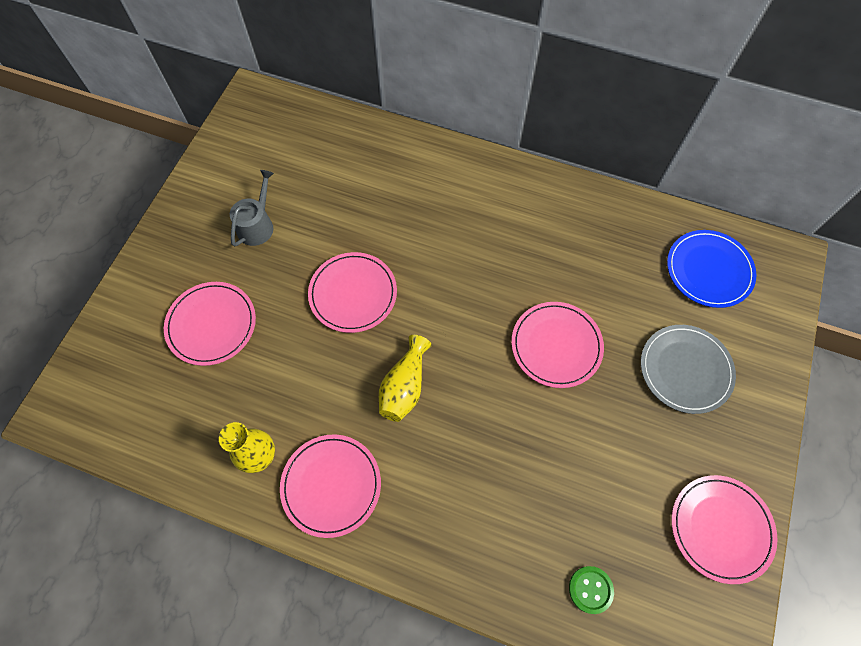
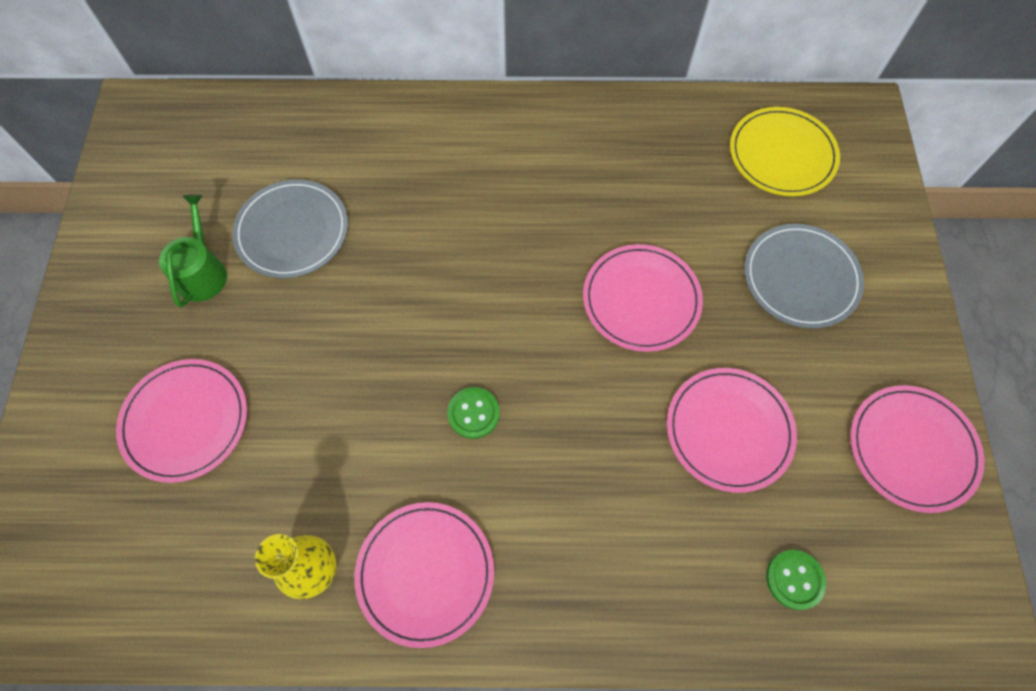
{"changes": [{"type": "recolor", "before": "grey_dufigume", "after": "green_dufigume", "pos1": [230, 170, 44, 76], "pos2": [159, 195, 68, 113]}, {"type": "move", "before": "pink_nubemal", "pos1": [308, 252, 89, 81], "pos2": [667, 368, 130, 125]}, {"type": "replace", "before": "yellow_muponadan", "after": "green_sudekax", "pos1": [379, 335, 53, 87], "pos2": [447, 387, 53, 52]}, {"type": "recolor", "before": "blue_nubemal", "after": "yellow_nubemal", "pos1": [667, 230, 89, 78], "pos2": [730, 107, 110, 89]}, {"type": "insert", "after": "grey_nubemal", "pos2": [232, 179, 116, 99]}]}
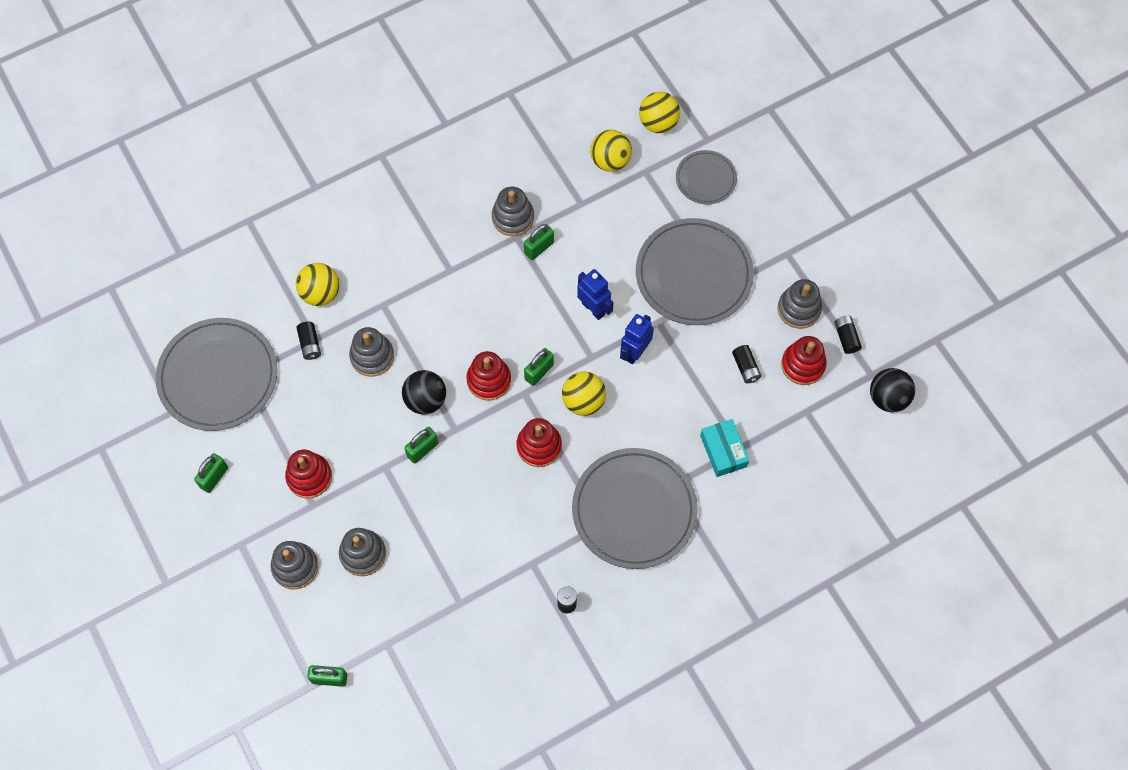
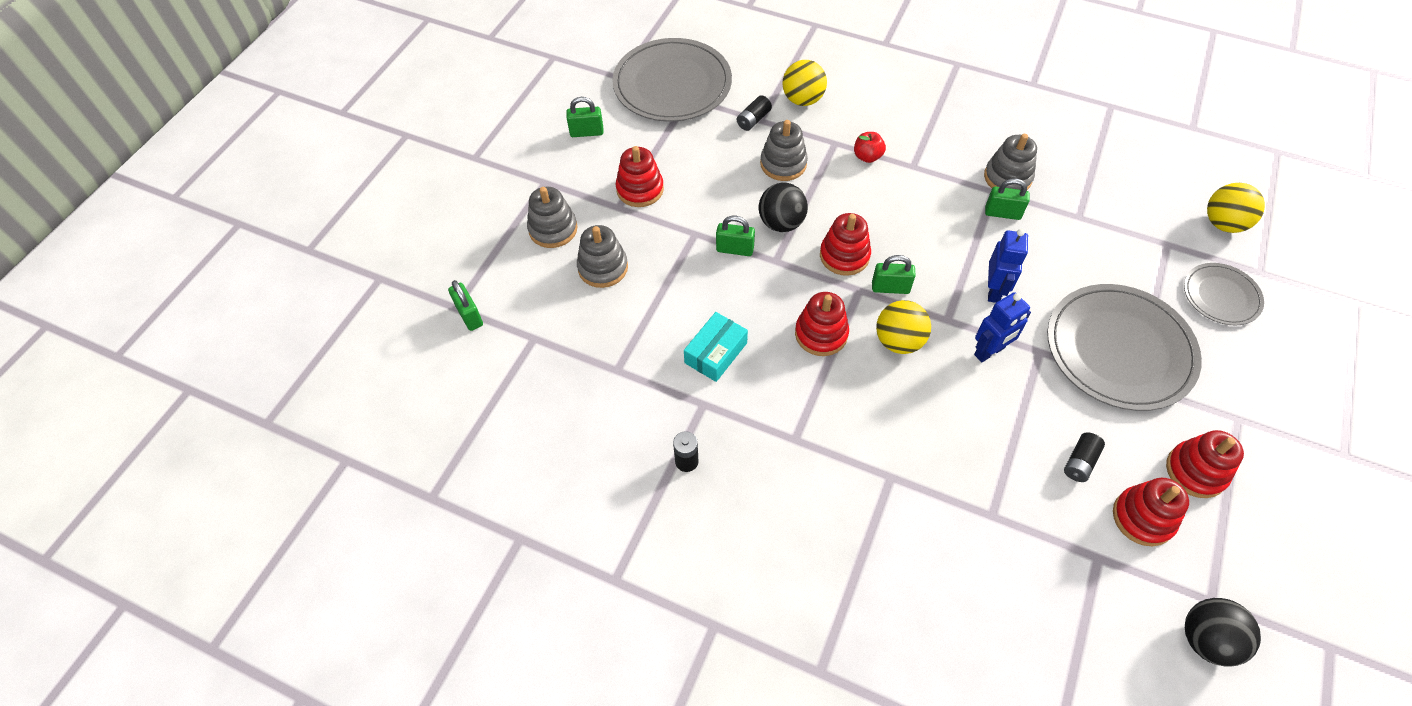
{"changes": [{"type": "delete", "before": "grey_nubemal", "pos1": [572, 448, 126, 121]}, {"type": "delete", "before": "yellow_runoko", "pos1": [590, 130, 42, 42]}, {"type": "rotate", "before": "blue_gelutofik", "pos1": [620, 314, 34, 50], "pos2": [974, 292, 57, 70], "turn": 150}, {"type": "move", "before": "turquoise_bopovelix", "pos1": [700, 419, 49, 58], "pos2": [684, 312, 64, 70]}, {"type": "recolor", "before": "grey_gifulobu", "after": "red_gifulobu", "pos1": [777, 279, 45, 50], "pos2": [1166, 430, 78, 68]}, {"type": "delete", "before": "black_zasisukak", "pos1": [834, 316, 28, 38]}, {"type": "insert", "after": "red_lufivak", "pos2": [854, 132, 32, 31]}]}
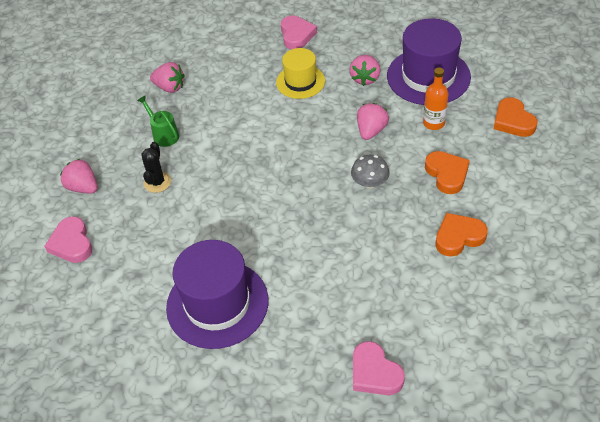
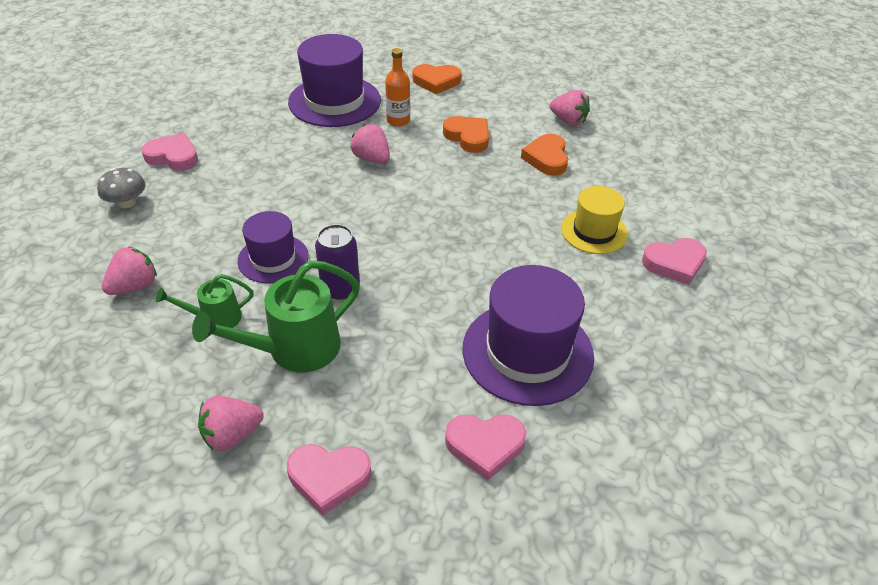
{"changes": [{"type": "replace", "before": "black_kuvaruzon", "after": "green_dufigume", "pos1": [141, 142, 30, 51], "pos2": [192, 260, 168, 112]}, {"type": "move", "before": "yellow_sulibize", "pos1": [276, 48, 49, 51], "pos2": [561, 186, 67, 68]}, {"type": "move", "before": "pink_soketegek", "pos1": [349, 55, 31, 31], "pos2": [550, 90, 40, 36]}, {"type": "move", "before": "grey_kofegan", "pos1": [351, 155, 39, 33], "pos2": [97, 168, 48, 40]}, {"type": "rotate", "before": "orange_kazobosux", "pos1": [425, 151, 45, 43], "pos2": [443, 116, 46, 37], "turn": 45}, {"type": "insert", "after": "purple_sulibize", "pos2": [237, 211, 72, 73]}, {"type": "insert", "after": "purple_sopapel", "pos2": [315, 224, 45, 76]}, {"type": "insert", "after": "pink_kazobosux", "pos2": [445, 414, 81, 66]}]}
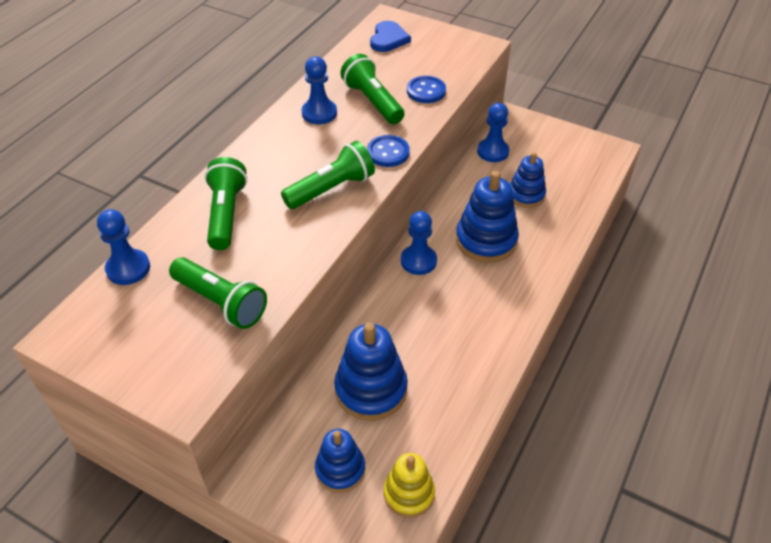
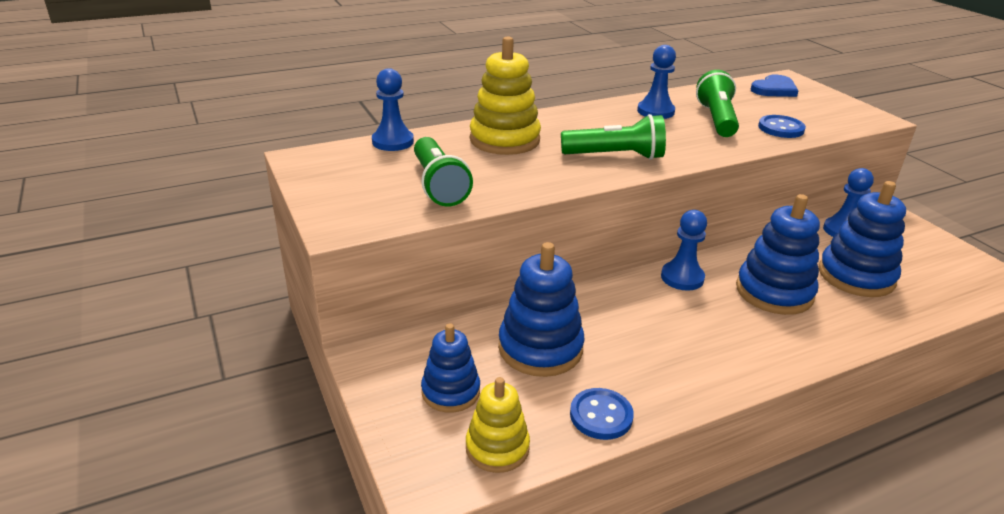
{"changes": [{"type": "replace", "before": "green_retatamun", "after": "yellow_gifulobu", "pos1": [205, 157, 42, 93], "pos2": [470, 36, 71, 119]}, {"type": "move", "before": "blue_sudekax", "pos1": [367, 135, 43, 32], "pos2": [570, 388, 64, 52]}, {"type": "resize", "before": "blue_gifulobu", "pos1": [510, 152, 36, 56], "pos2": [819, 181, 87, 116], "scale": 1.56}]}
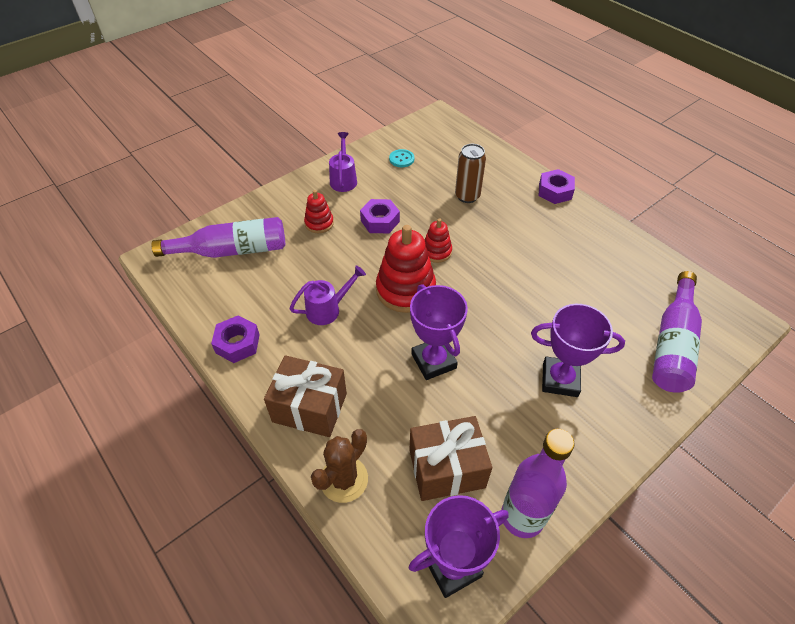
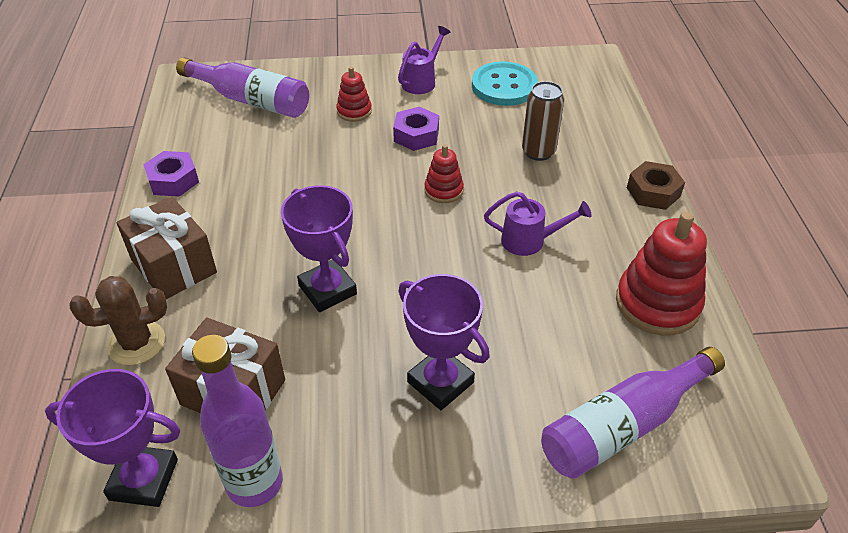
{"changes": [{"type": "move", "before": "purple_dufigume", "pos1": [289, 265, 77, 60], "pos2": [484, 191, 107, 65]}, {"type": "move", "before": "red_gifulobu", "pos1": [376, 225, 60, 88], "pos2": [616, 212, 91, 124]}, {"type": "resize", "before": "turquoise_sudekax", "pos1": [389, 149, 25, 18], "pos2": [472, 61, 66, 45], "scale": 2.02}, {"type": "rotate", "before": "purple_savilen", "pos1": [410, 284, 58, 96], "pos2": [281, 185, 76, 127], "turn": -45}, {"type": "recolor", "before": "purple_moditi", "after": "brown_moditi", "pos1": [539, 169, 36, 35], "pos2": [627, 161, 58, 49]}]}
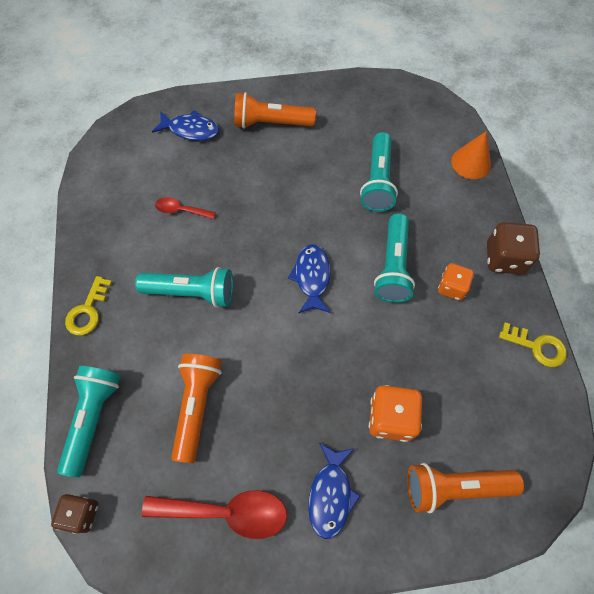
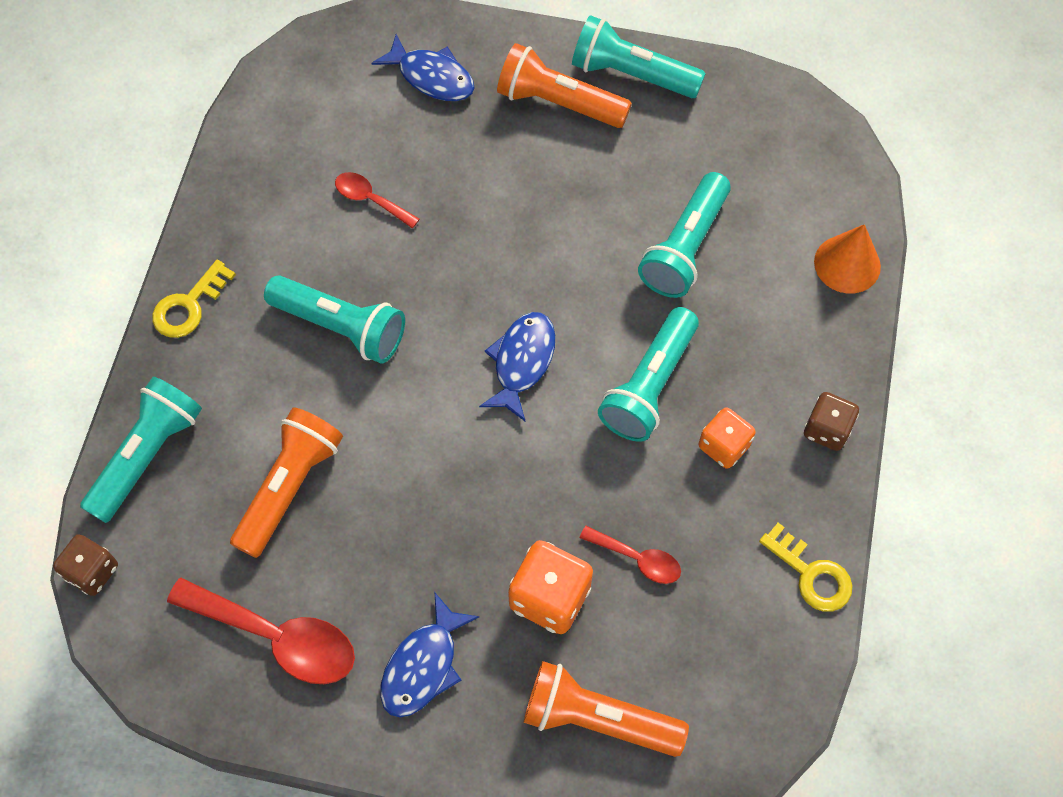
{"changes": [{"type": "resize", "before": "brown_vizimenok", "pos1": [487, 222, 53, 53], "pos2": [804, 392, 55, 59], "scale": 0.66}, {"type": "insert", "after": "turquoise_retatamun", "pos2": [572, 15, 134, 83]}, {"type": "insert", "after": "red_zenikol", "pos2": [580, 526, 101, 58]}]}
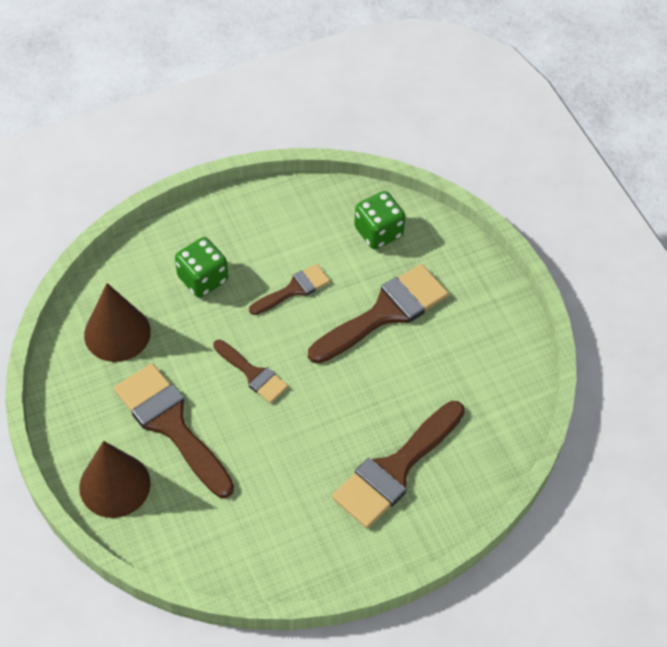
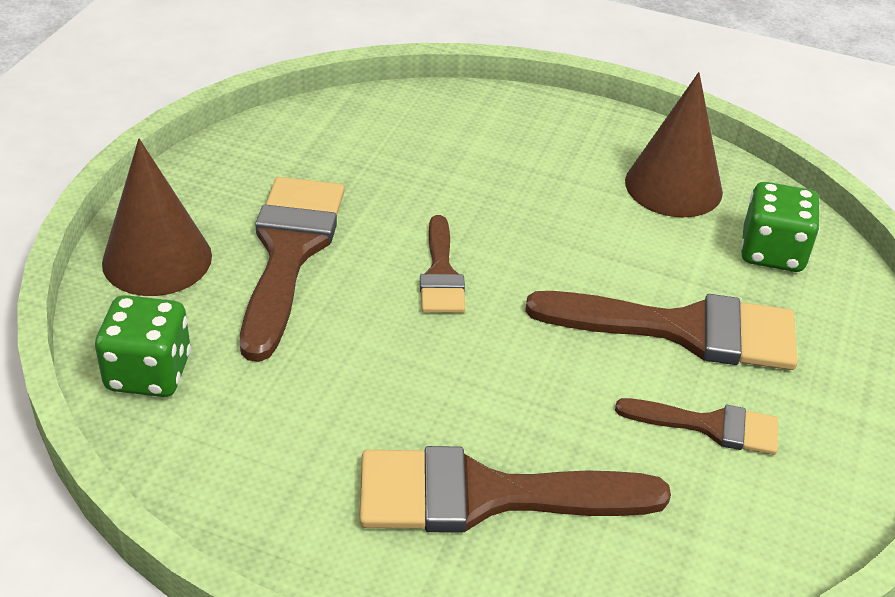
{"changes": [{"type": "move", "before": "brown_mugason", "pos1": [84, 283, 67, 79], "pos2": [625, 72, 98, 146]}, {"type": "move", "before": "green_vizimenok", "pos1": [175, 237, 53, 61], "pos2": [95, 295, 96, 102]}, {"type": "move", "before": "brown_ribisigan", "pos1": [249, 264, 81, 51], "pos2": [615, 398, 163, 57]}]}
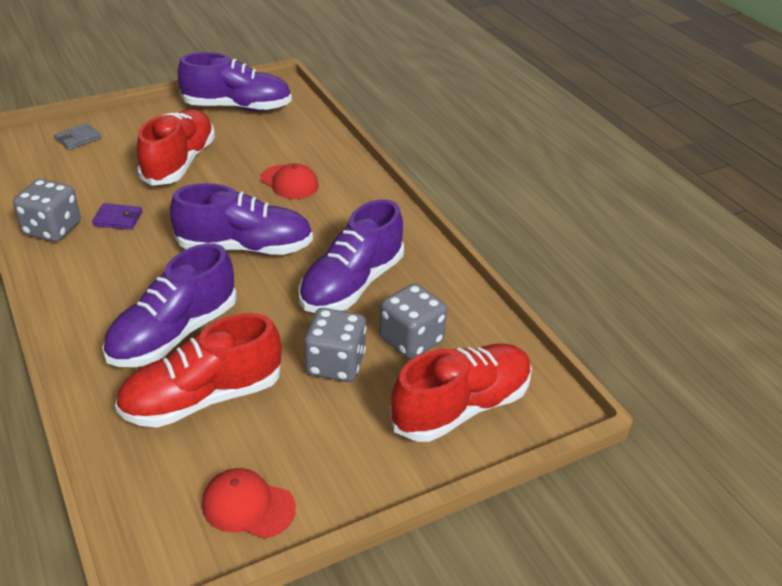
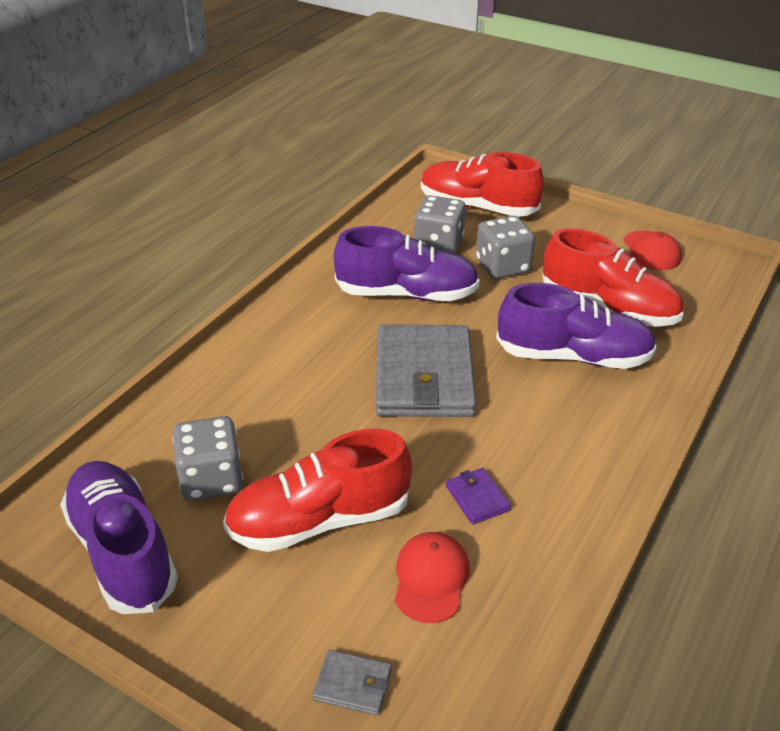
{"changes": [{"type": "move", "before": "grey_vizimenok", "pos1": [13, 179, 68, 63], "pos2": [172, 416, 71, 85]}, {"type": "replace", "before": "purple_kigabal", "after": "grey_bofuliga", "pos1": [170, 183, 143, 72], "pos2": [376, 324, 100, 93]}, {"type": "move", "before": "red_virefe", "pos1": [261, 163, 58, 36], "pos2": [395, 532, 75, 91]}]}
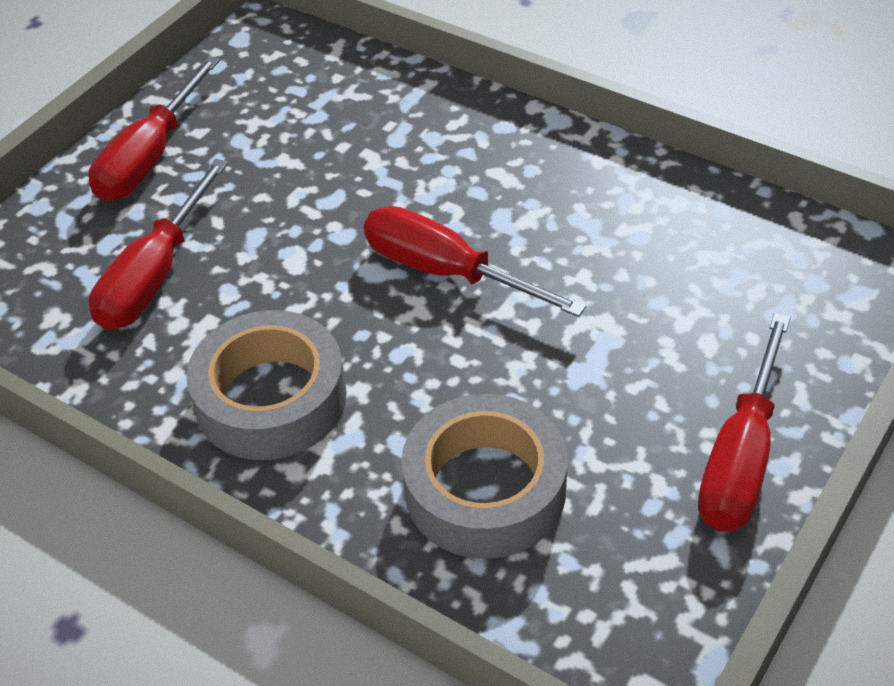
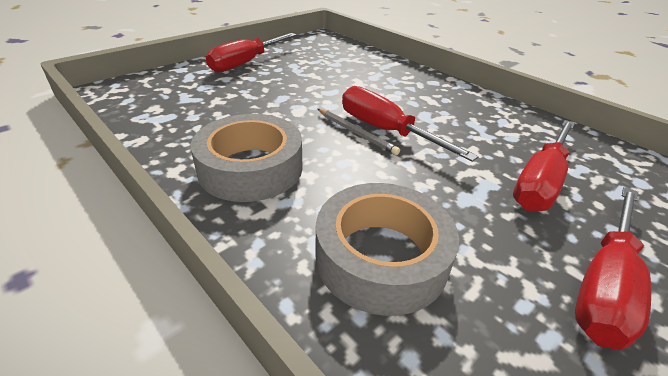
{"changes": [{"type": "move", "before": "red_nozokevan", "pos1": [89, 159, 139, 171], "pos2": [513, 120, 62, 91]}, {"type": "insert", "after": "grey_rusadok", "pos2": [318, 109, 82, 46]}]}
